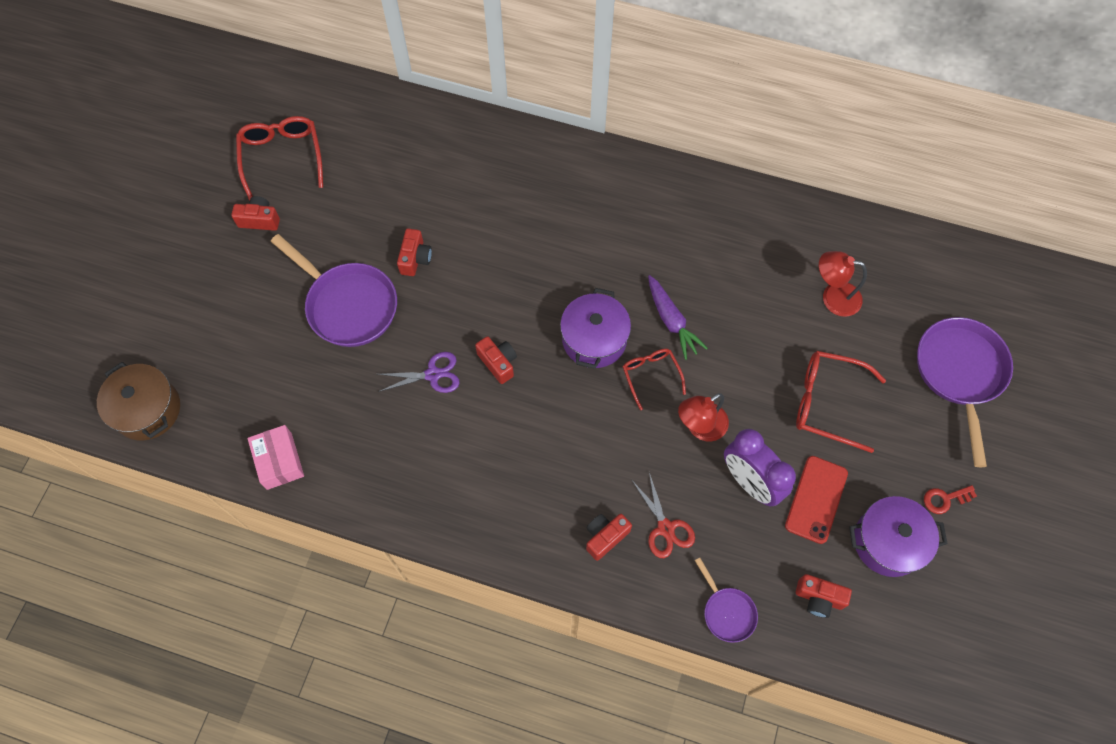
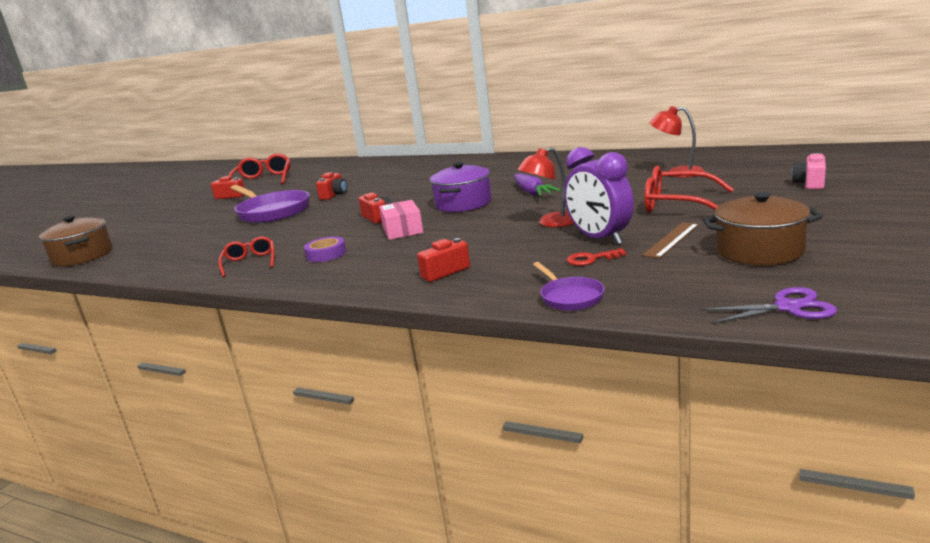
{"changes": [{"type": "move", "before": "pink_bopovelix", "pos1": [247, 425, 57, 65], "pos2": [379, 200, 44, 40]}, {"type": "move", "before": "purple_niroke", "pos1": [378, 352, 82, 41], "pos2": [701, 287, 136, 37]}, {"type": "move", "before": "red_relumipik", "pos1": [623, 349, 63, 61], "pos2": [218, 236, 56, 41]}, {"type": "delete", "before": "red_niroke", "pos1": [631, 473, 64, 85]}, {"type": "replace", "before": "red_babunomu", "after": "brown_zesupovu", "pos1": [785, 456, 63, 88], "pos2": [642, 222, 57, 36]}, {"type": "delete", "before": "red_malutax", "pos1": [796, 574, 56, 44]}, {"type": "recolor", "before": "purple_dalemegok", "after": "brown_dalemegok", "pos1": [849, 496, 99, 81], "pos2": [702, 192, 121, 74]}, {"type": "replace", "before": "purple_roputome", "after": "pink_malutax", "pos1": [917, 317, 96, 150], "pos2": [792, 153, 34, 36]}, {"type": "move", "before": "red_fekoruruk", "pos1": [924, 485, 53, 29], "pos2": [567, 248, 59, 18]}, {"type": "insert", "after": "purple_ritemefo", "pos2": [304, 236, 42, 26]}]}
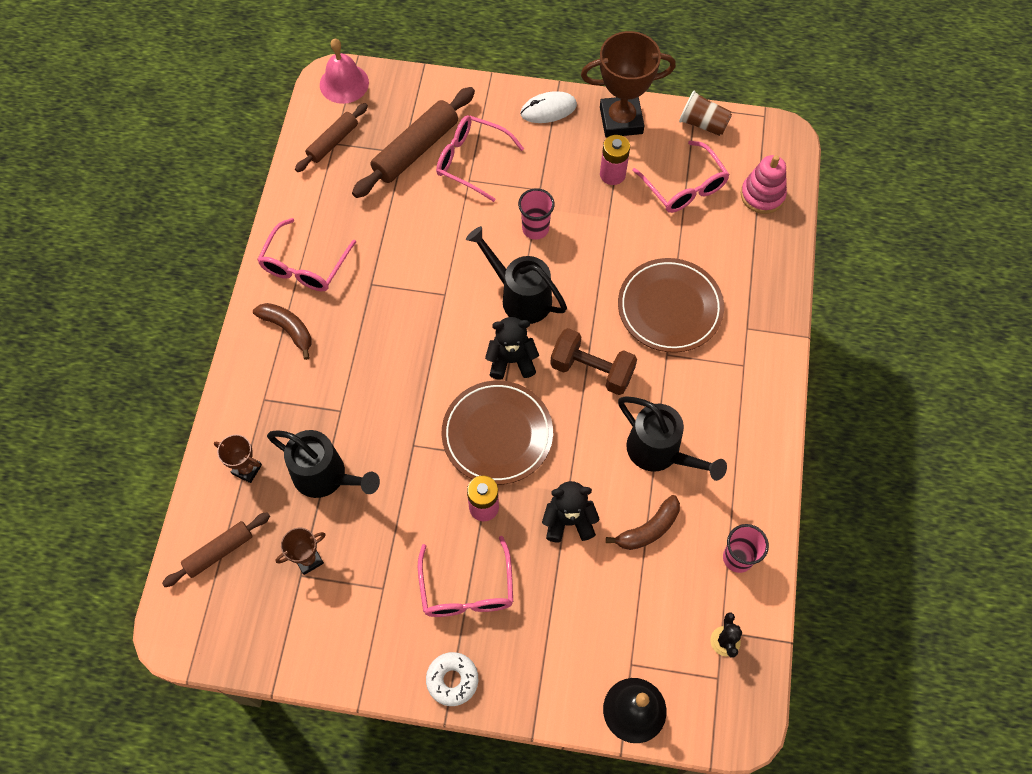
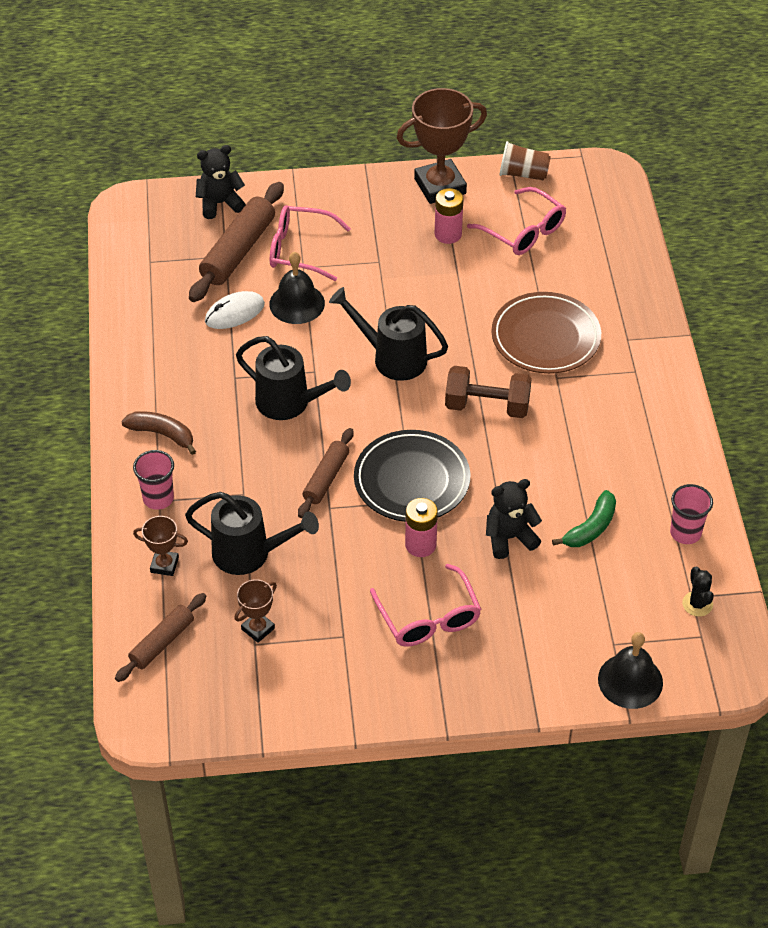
{"changes": [{"type": "delete", "before": "pink_relumipik", "pos1": [257, 218, 99, 73]}, {"type": "move", "before": "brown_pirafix", "pos1": [295, 103, 73, 69], "pos2": [298, 428, 56, 90]}, {"type": "delete", "before": "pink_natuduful", "pos1": [320, 38, 49, 66]}, {"type": "delete", "before": "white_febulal", "pos1": [426, 652, 52, 54]}, {"type": "recolor", "before": "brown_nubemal", "after": "black_nubemal", "pos1": [442, 380, 111, 105], "pos2": [354, 430, 116, 92]}, {"type": "move", "before": "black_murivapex", "pos1": [485, 317, 54, 63], "pos2": [196, 145, 50, 74]}, {"type": "move", "before": "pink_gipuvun", "pos1": [518, 188, 37, 52], "pos2": [133, 450, 41, 60]}, {"type": "move", "before": "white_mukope", "pos1": [520, 91, 57, 32], "pos2": [205, 291, 60, 38]}, {"type": "recolor", "before": "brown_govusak", "after": "green_govusak", "pos1": [606, 495, 74, 55], "pos2": [552, 490, 64, 57]}, {"type": "move", "before": "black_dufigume", "pos1": [618, 396, 109, 85], "pos2": [236, 336, 115, 84]}, {"type": "delete", "before": "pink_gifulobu", "pos1": [741, 155, 46, 59]}, {"type": "insert", "after": "black_natuduful", "pos2": [269, 251, 56, 73]}]}
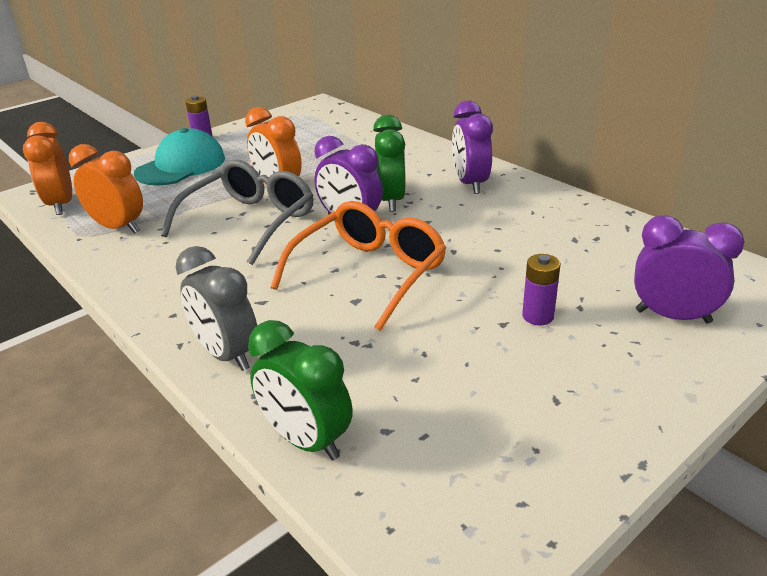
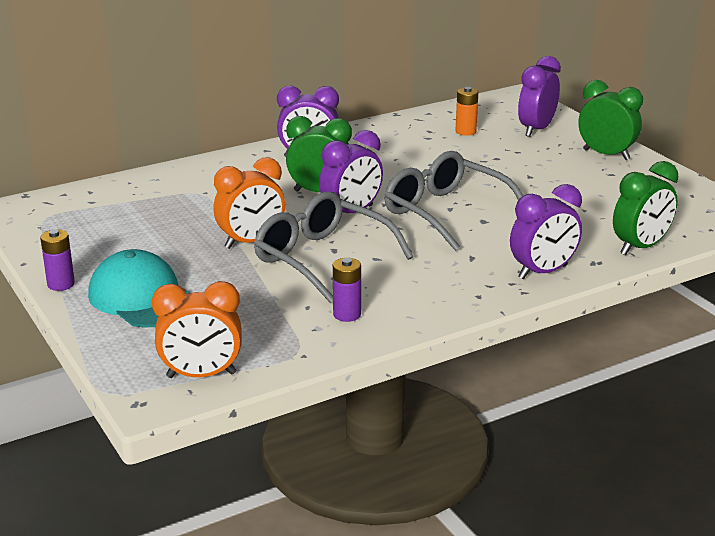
{"changes": [{"type": "delete", "before": "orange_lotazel", "pos1": [69, 144, 74, 90]}, {"type": "recolor", "before": "grey_lotazel", "after": "purple_lotazel", "pos1": [176, 246, 81, 125], "pos2": [510, 184, 72, 95]}, {"type": "recolor", "before": "orange_relumipik", "after": "grey_relumipik", "pos1": [271, 201, 175, 130], "pos2": [385, 151, 138, 100]}, {"type": "move", "before": "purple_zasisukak", "pos1": [522, 254, 39, 71], "pos2": [333, 258, 28, 64]}, {"type": "insert", "after": "orange_zasisukak", "pos2": [456, 87, 22, 49]}, {"type": "insert", "after": "green_lotazel", "pos2": [578, 80, 65, 80]}]}
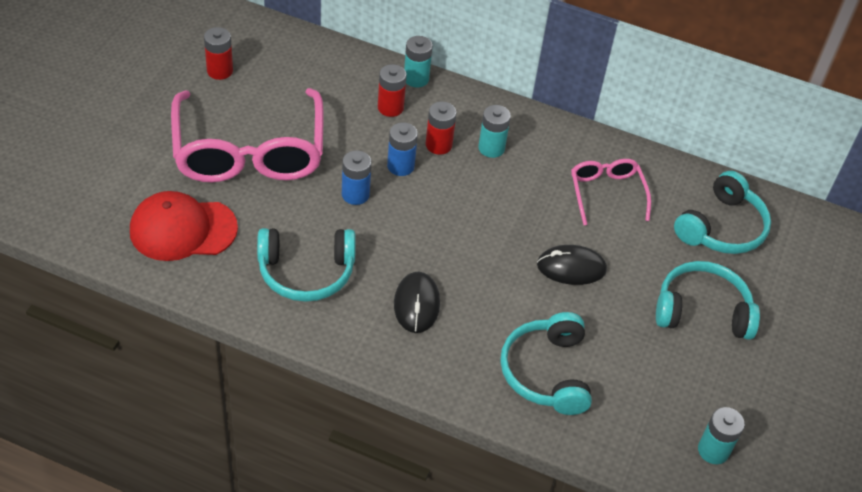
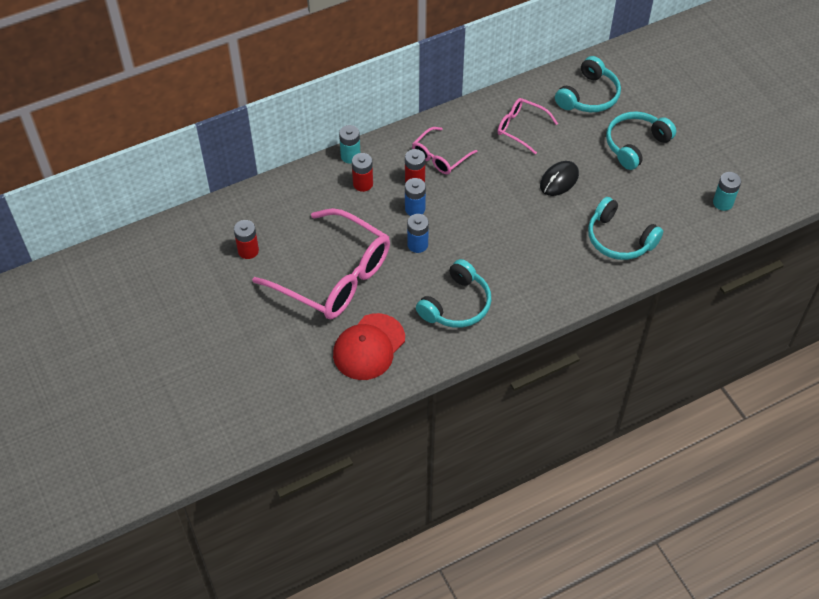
{"changes": [{"type": "delete", "before": "black_mukope", "pos1": [394, 272, 46, 61]}, {"type": "replace", "before": "turquoise_zasisukak", "after": "pink_relumipik", "pos1": [478, 105, 33, 53], "pos2": [412, 127, 65, 47]}, {"type": "rotate", "before": "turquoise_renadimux", "pos1": [674, 171, 97, 83], "pos2": [555, 56, 66, 56], "turn": 45}]}
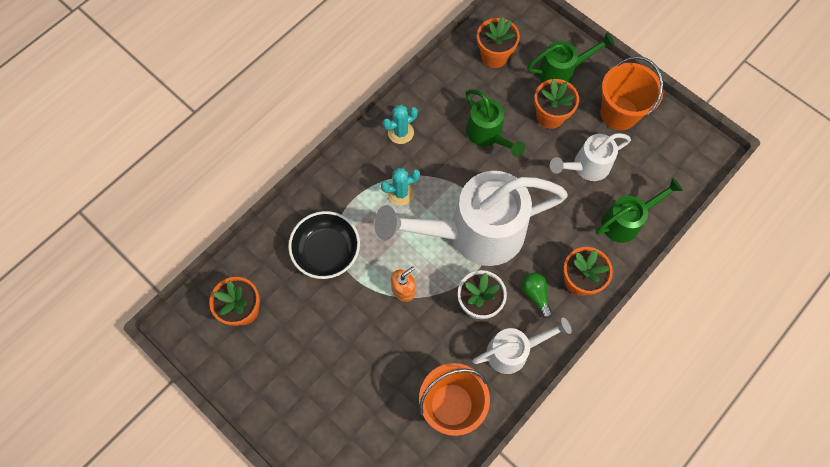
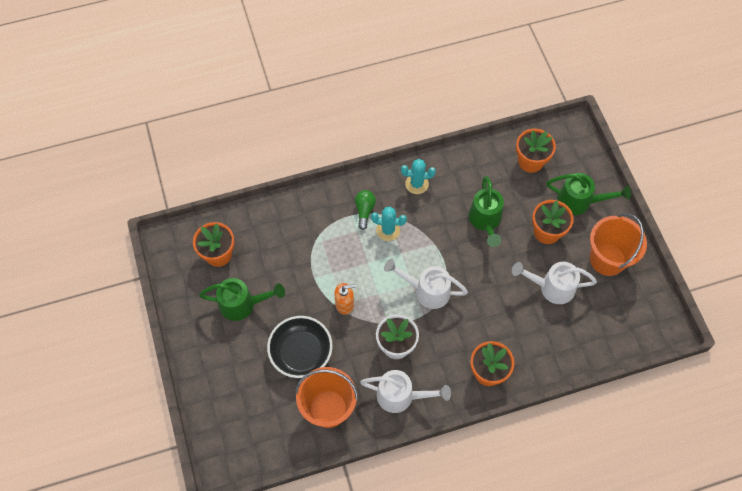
{"changes": [{"type": "move", "before": "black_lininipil", "pos1": [288, 211, 72, 68], "pos2": [267, 316, 65, 62]}, {"type": "resize", "before": "white_dufigume", "pos1": [374, 171, 194, 95], "pos2": [384, 259, 84, 50], "scale": 0.51}, {"type": "move", "before": "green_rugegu", "pos1": [522, 273, 31, 46], "pos2": [355, 190, 21, 40]}, {"type": "move", "before": "green_dufigume", "pos1": [596, 178, 87, 65], "pos2": [199, 278, 86, 43]}]}
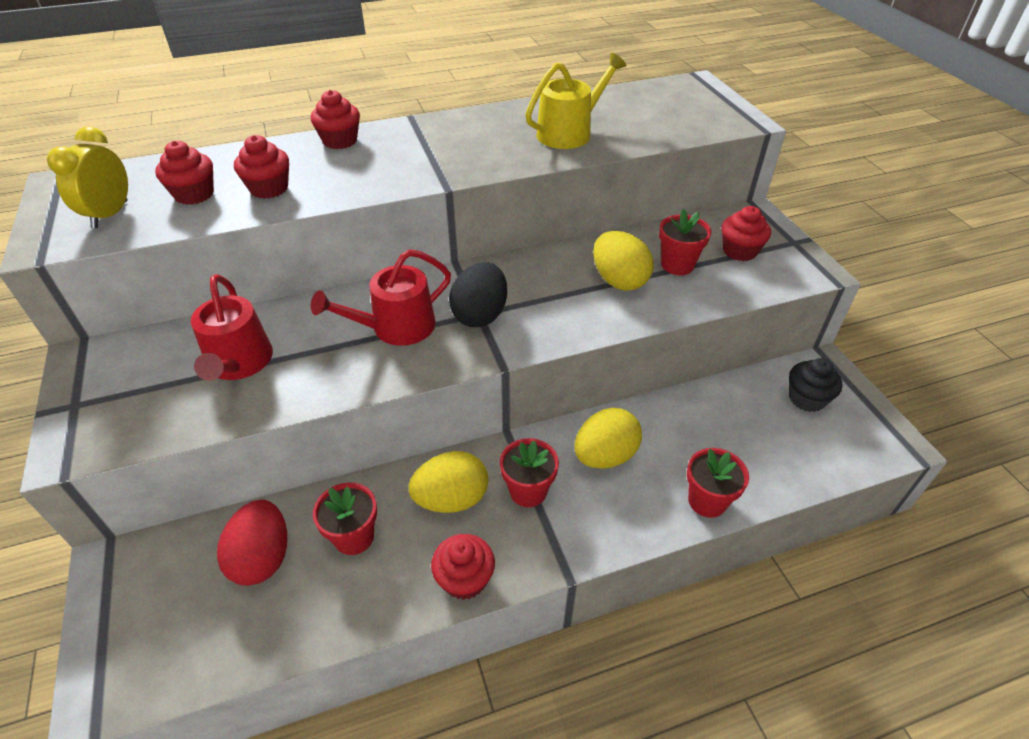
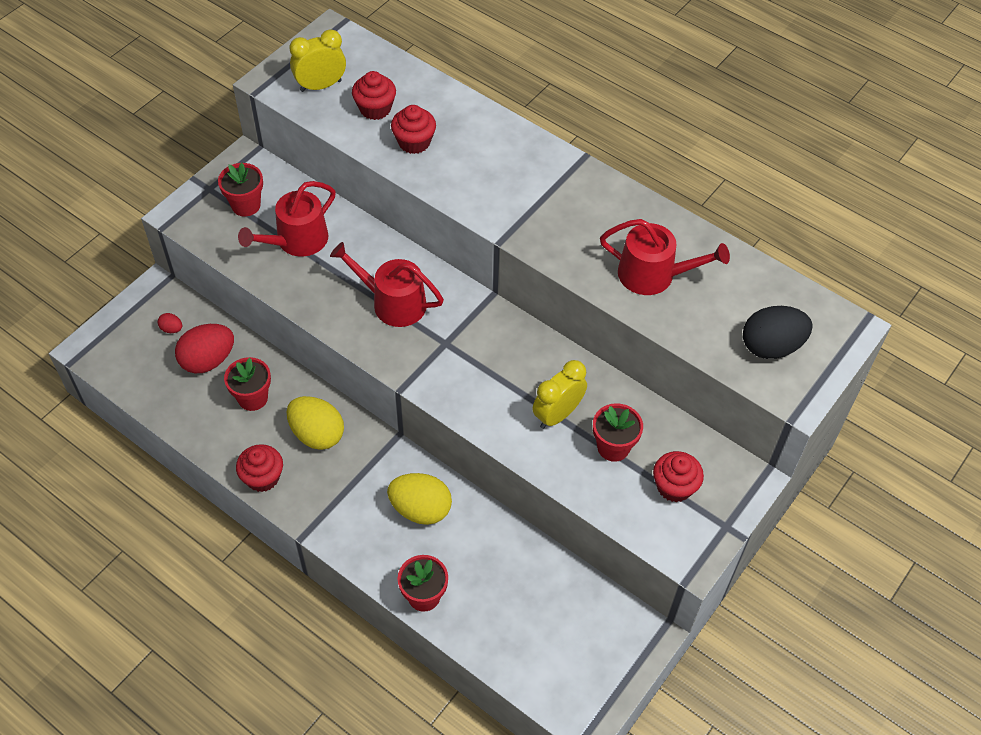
{"changes": [{"type": "delete", "before": "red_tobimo", "pos1": [311, 90, 49, 59]}, {"type": "move", "before": "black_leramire", "pos1": [449, 262, 58, 65], "pos2": [743, 306, 70, 53]}, {"type": "move", "before": "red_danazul", "pos1": [500, 438, 59, 69], "pos2": [218, 163, 45, 53]}, {"type": "recolor", "before": "yellow_dufigume", "after": "red_dufigume", "pos1": [525, 53, 101, 96], "pos2": [600, 219, 130, 76]}, {"type": "replace", "before": "yellow_leramire", "after": "yellow_lotazel", "pos1": [593, 231, 61, 60], "pos2": [532, 360, 55, 69]}, {"type": "delete", "before": "black_tobimo", "pos1": [789, 358, 54, 54]}, {"type": "insert", "after": "red_leramire", "pos2": [158, 313, 24, 20]}]}
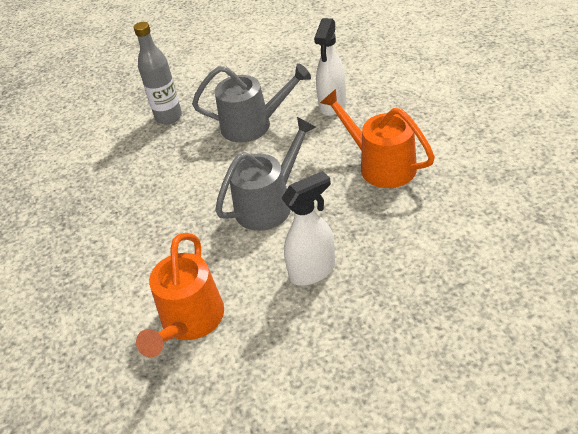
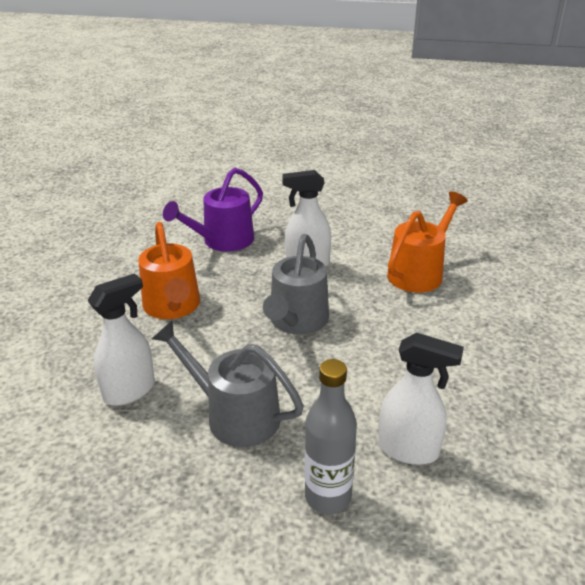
{"changes": [{"type": "rotate", "before": "grey_dufigume", "pos1": [215, 117, 101, 114], "pos2": [263, 234, 66, 101], "turn": -60}, {"type": "insert", "after": "purple_dufigume", "pos2": [163, 168, 100, 84]}, {"type": "insert", "after": "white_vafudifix", "pos2": [378, 332, 86, 133]}]}
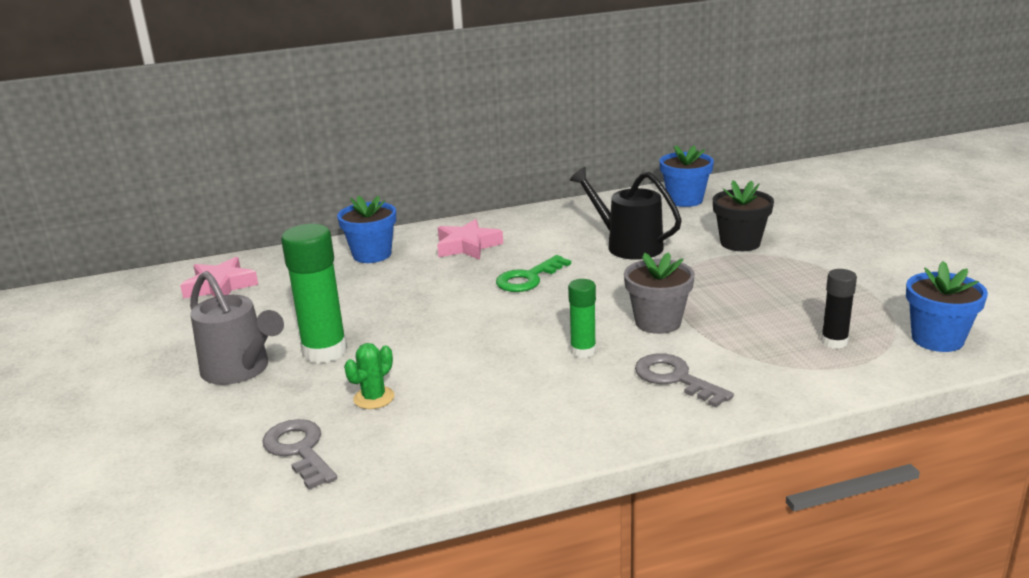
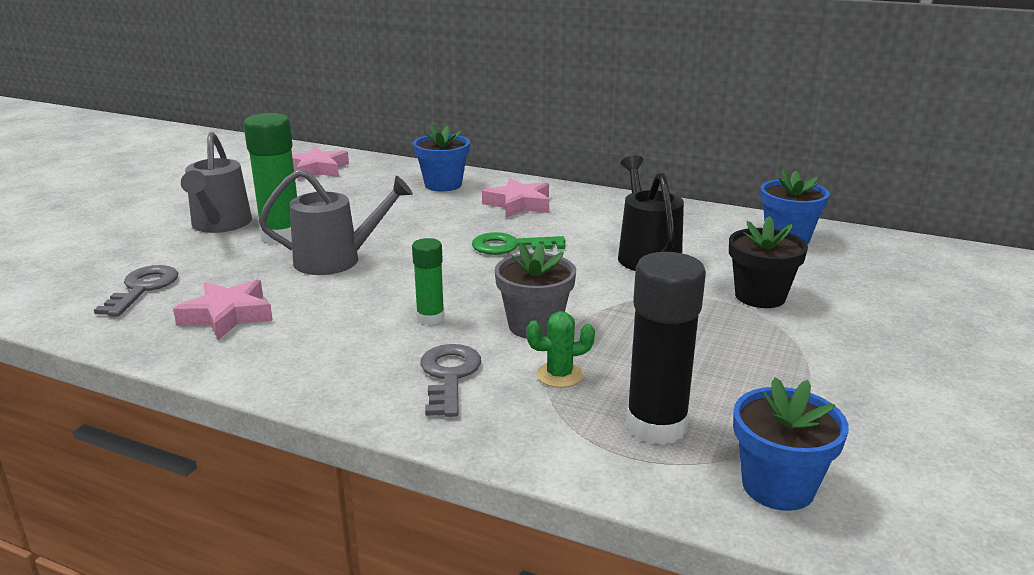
{"changes": [{"type": "move", "before": "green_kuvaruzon", "pos1": [344, 343, 51, 66], "pos2": [526, 311, 69, 77]}, {"type": "resize", "before": "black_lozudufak", "pos1": [821, 269, 36, 80], "pos2": [626, 252, 80, 193], "scale": 1.78}, {"type": "insert", "after": "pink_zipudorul", "pos2": [173, 279, 100, 61]}, {"type": "insert", "after": "grey_dufigume", "pos2": [259, 169, 154, 106]}]}
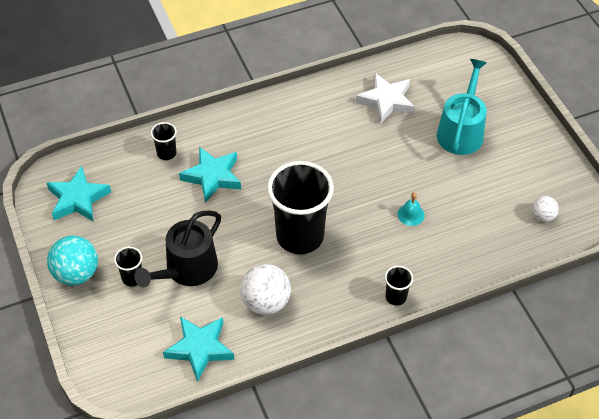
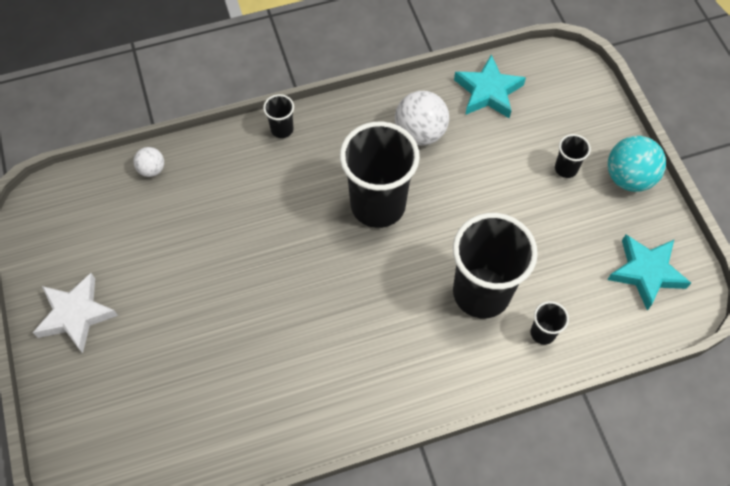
{"changes": [{"type": "delete", "before": "black_dufigume", "pos1": [134, 210, 87, 77]}, {"type": "replace", "before": "turquoise_zipudorul", "after": "black_gipuvun", "pos1": [179, 147, 62, 56], "pos2": [453, 213, 85, 105]}, {"type": "move", "before": "white_zipudorul", "pos1": [356, 73, 59, 51], "pos2": [33, 273, 85, 80]}, {"type": "delete", "before": "turquoise_natuduful", "pos1": [397, 192, 28, 34]}, {"type": "delete", "before": "turquoise_dufigume", "pos1": [437, 59, 50, 96]}, {"type": "move", "before": "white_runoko", "pos1": [532, 196, 27, 26], "pos2": [133, 147, 31, 30]}]}
